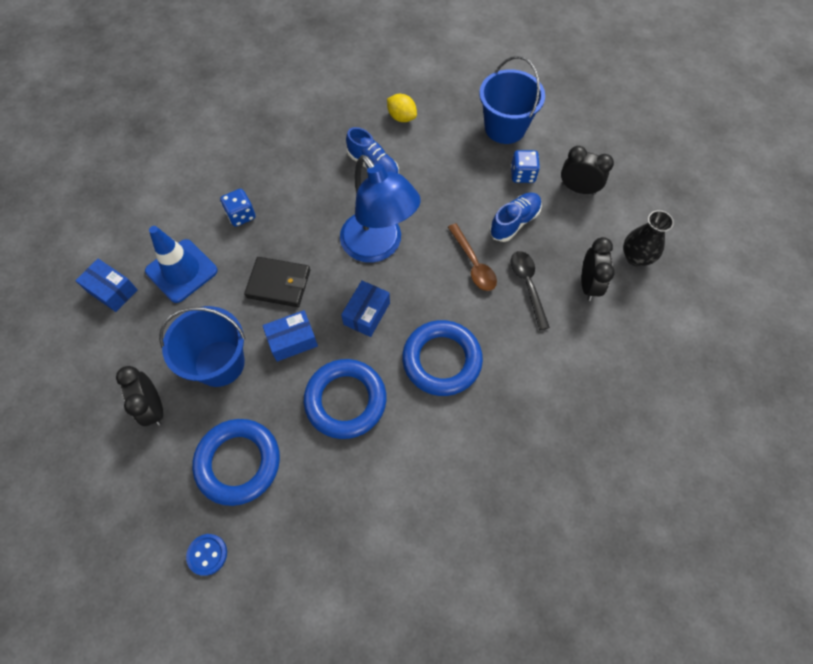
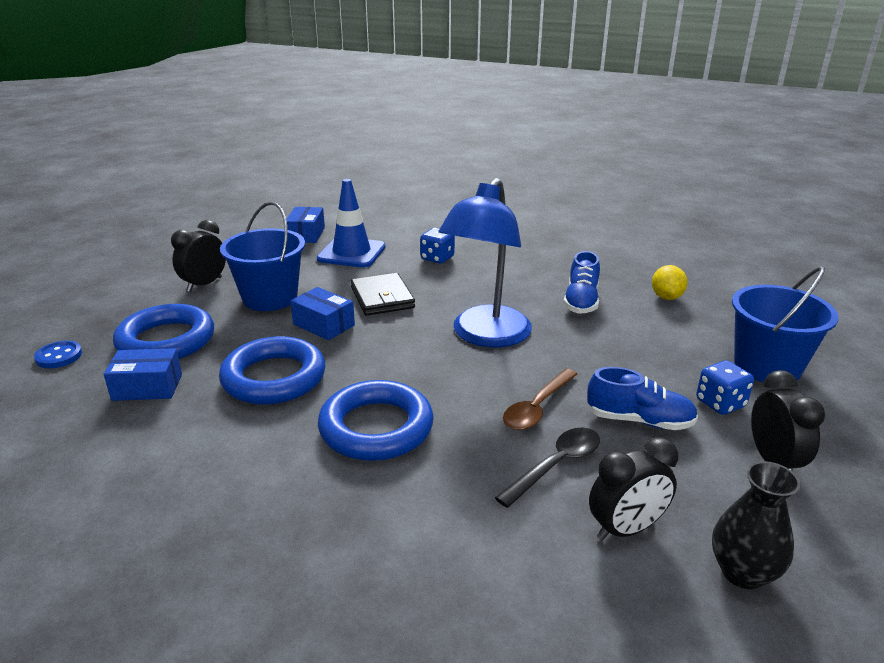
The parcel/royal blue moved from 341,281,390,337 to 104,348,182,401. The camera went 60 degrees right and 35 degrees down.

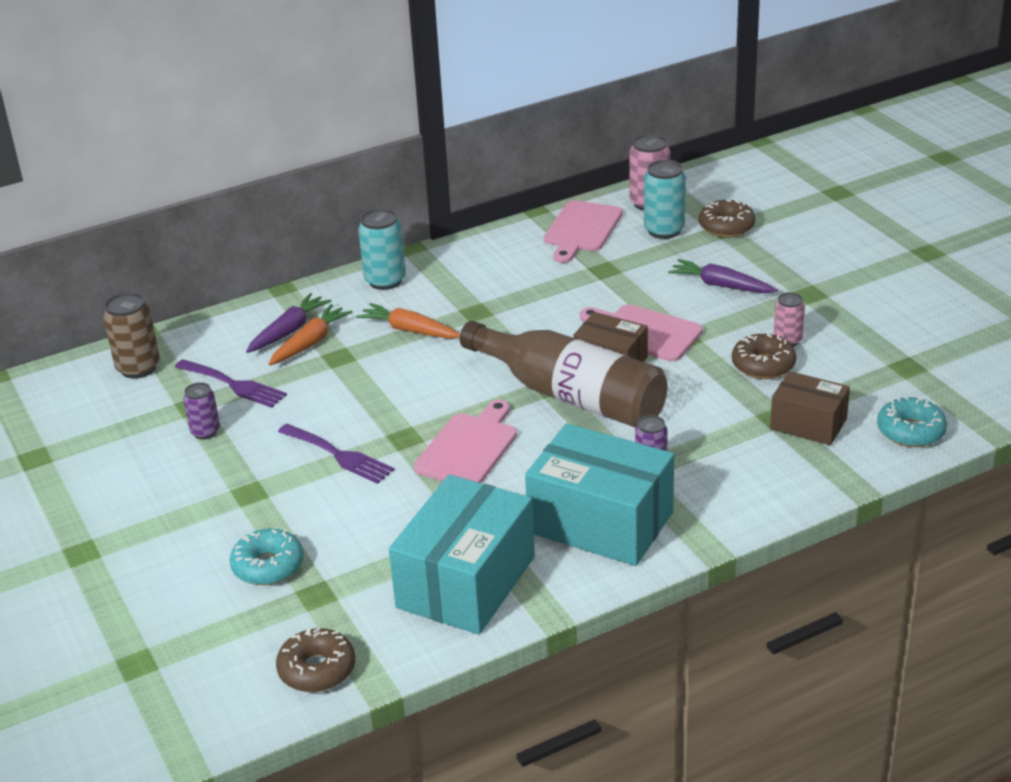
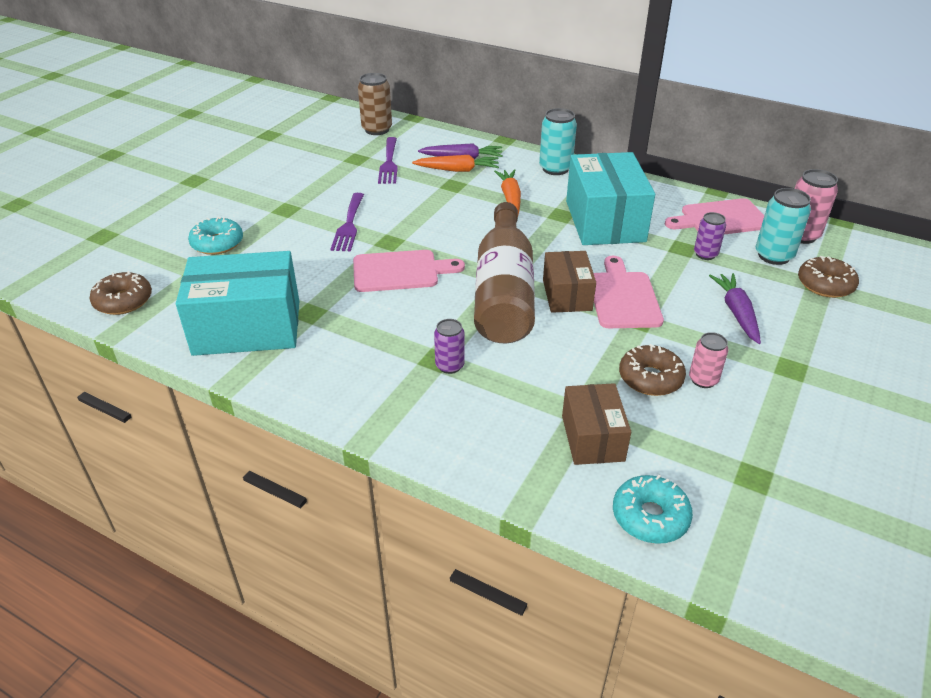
The parcel/turquoise moved from 525,423,674,566 to 566,152,655,245. The can/purple moved from 183,382,220,439 to 694,212,726,260. The camera went 55 degrees right and 5 degrees up.

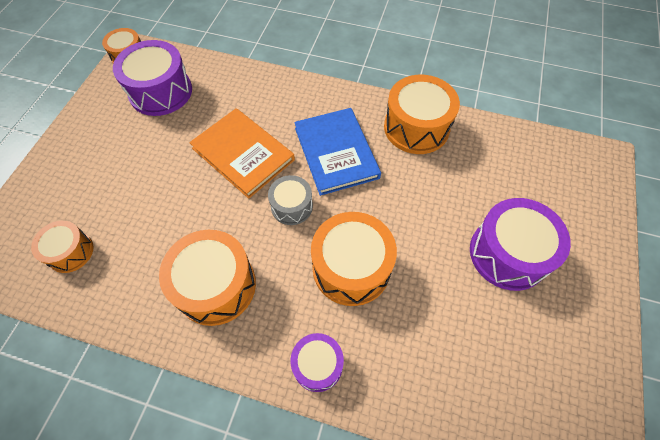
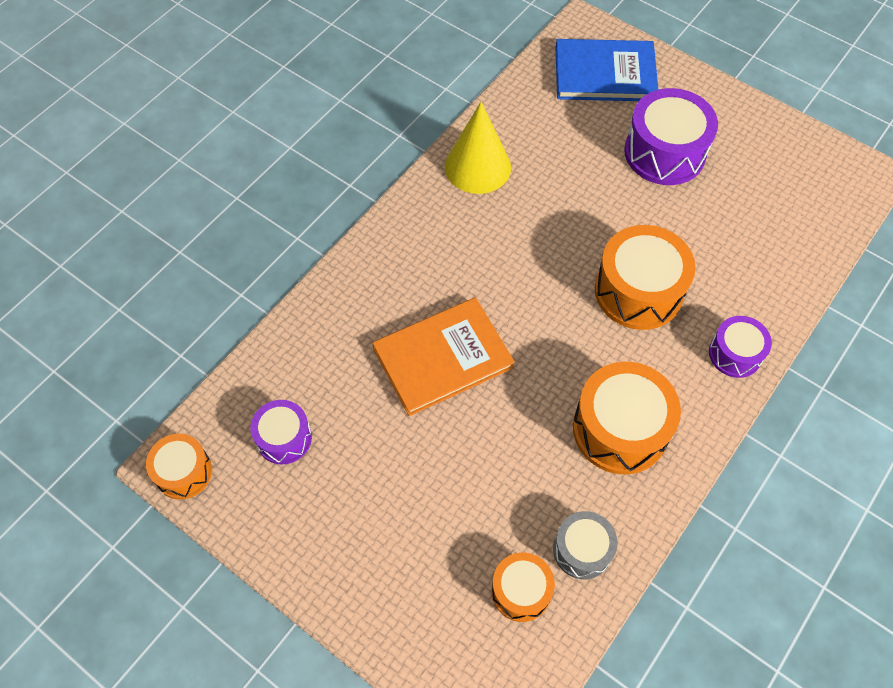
The drum/purple at 113,40,192,116 changed to 0.58 times the size. The drum/orange at 384,75,460,154 was replaced by the cone/yellow at 445,102,511,194. The drum/ash-grey moved from 268,175,313,225 to 553,511,618,579. The book/royal blue moved from 294,108,381,196 to 555,39,658,101. The camera went 70 degrees left and 0 degrees up.

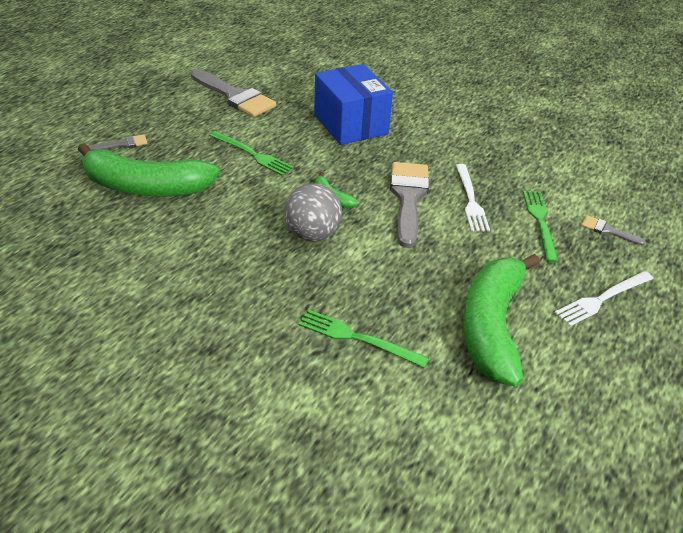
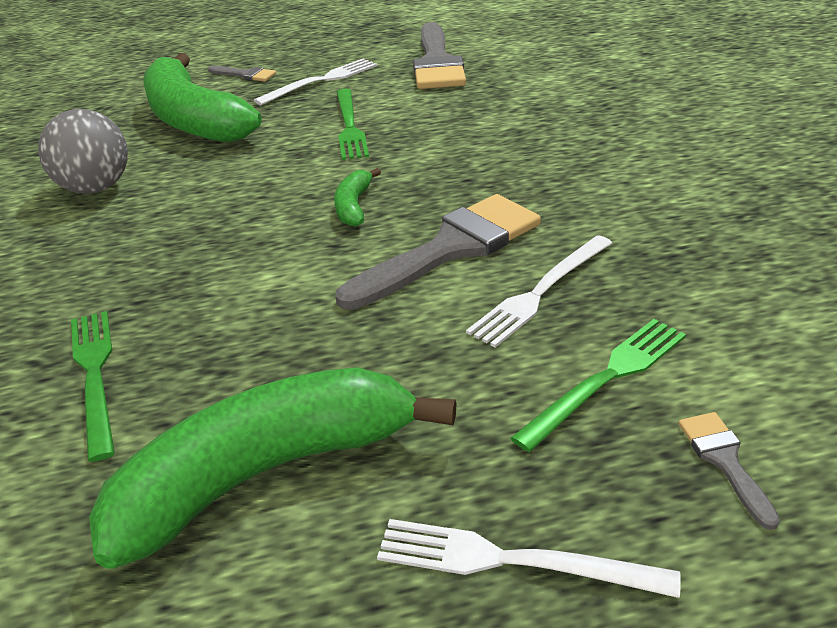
The ball/ash-grey moved from 284,184,342,241 to 38,109,128,194. The fork/snow-white at 254,58,377,105 appeared. The parcel/royal blue at 314,64,393,145 disappeared. The camera went 50 degrees right and 5 degrees down.

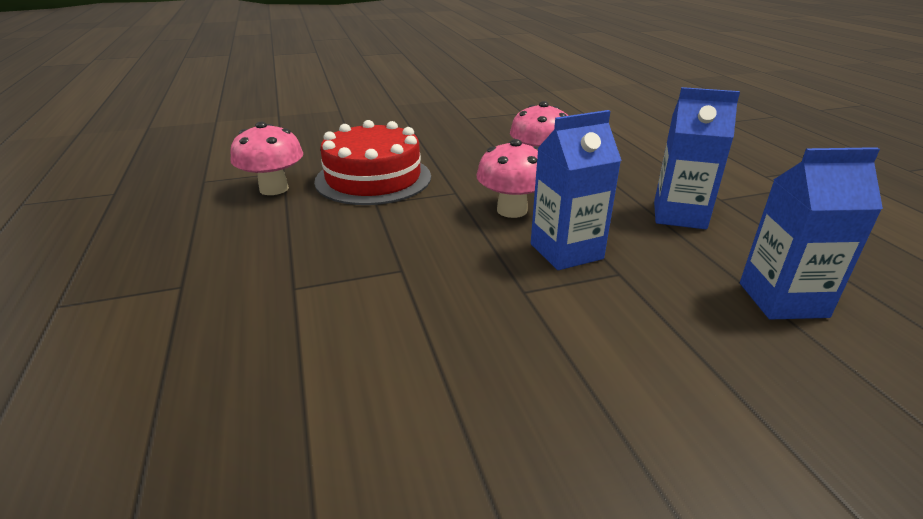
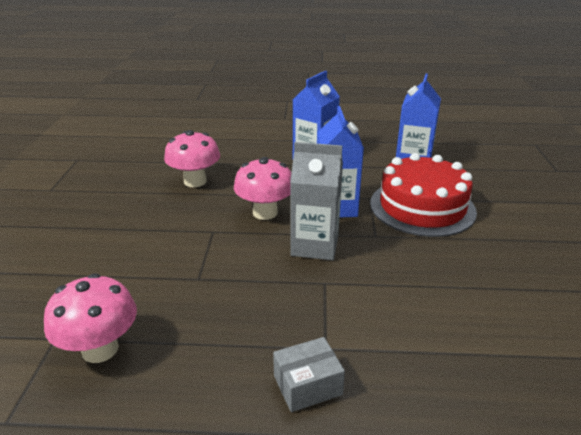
The parcel/ash-grey at 273,337,345,412 appeared. The carton/ash-grey at 290,142,343,260 appeared. The cake/crimson moved from 314,120,431,205 to 370,153,477,237. The camera went 70 degrees left and 0 degrees up.

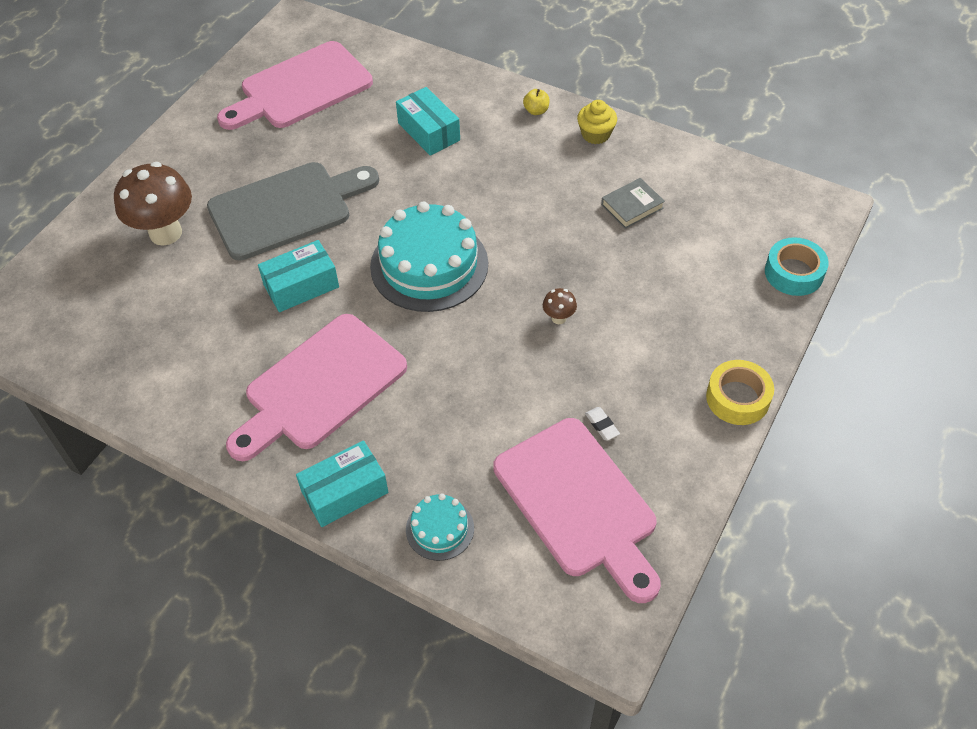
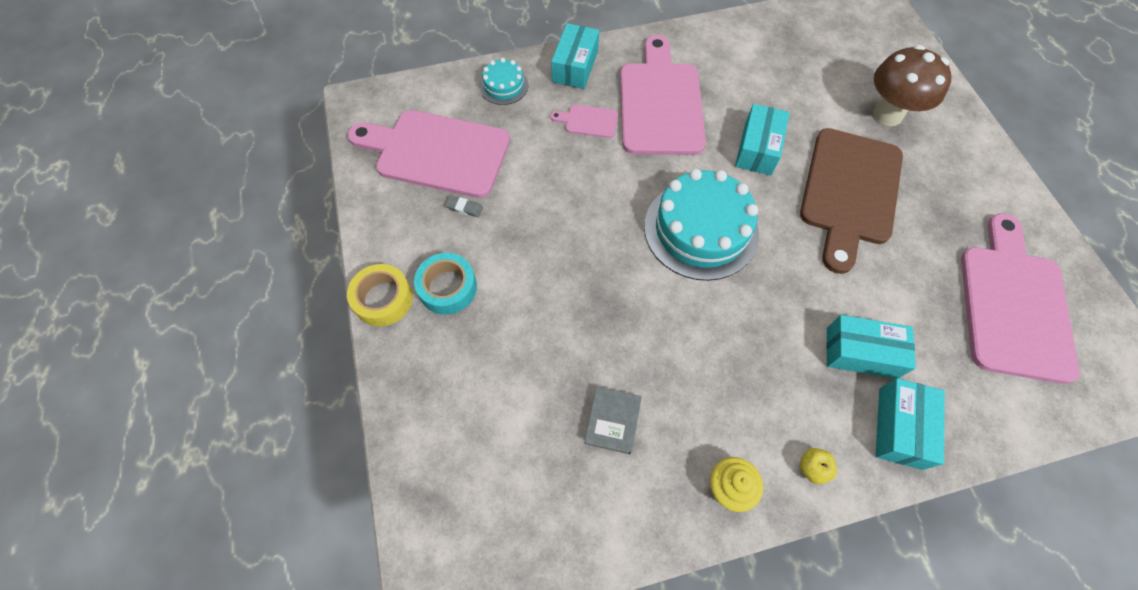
The tape/turquoise moved from 765,237,829,296 to 414,253,477,315. The eraser/snow-white at 585,407,620,441 became the eraser/ash-grey at 445,196,483,217. The chopping board/rosy at 550,105,618,138 appeared. The chopping board/ash-grey at 207,162,379,261 became the chopping board/dark brown at 800,128,903,274. The parcel/turquoise at 875,378,945,470 appeared. The fungus/dark brown at 543,288,577,324 disappeared. The camera went 135 degrees right and 10 degrees up.

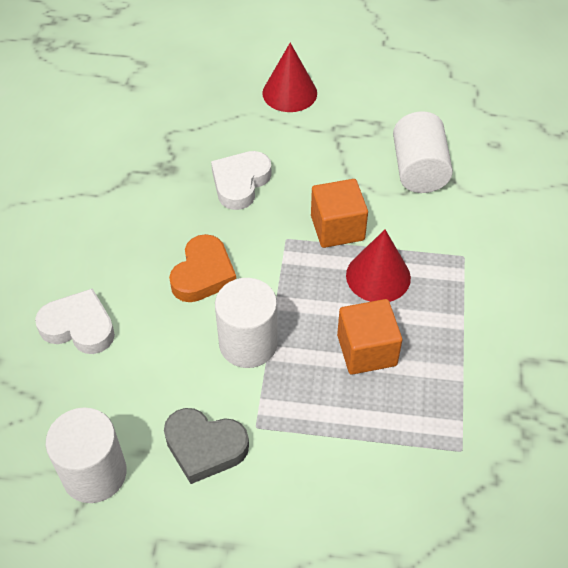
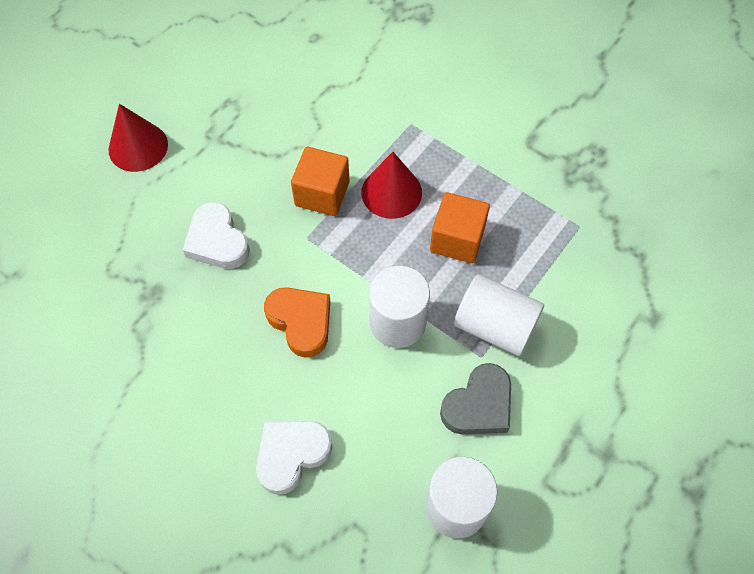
The cylinder/snow-white moved from 393,111,453,193 to 454,274,544,356. The camera went 60 degrees left and 10 degrees up.

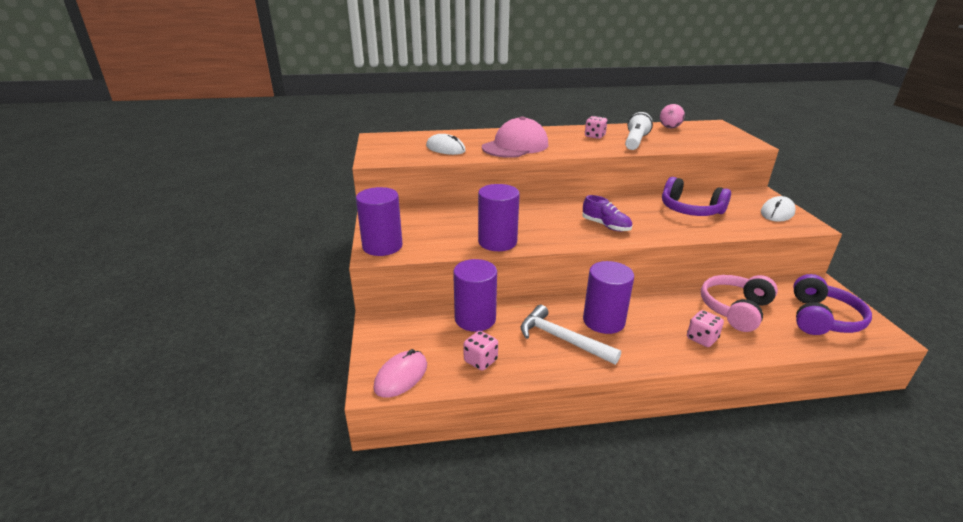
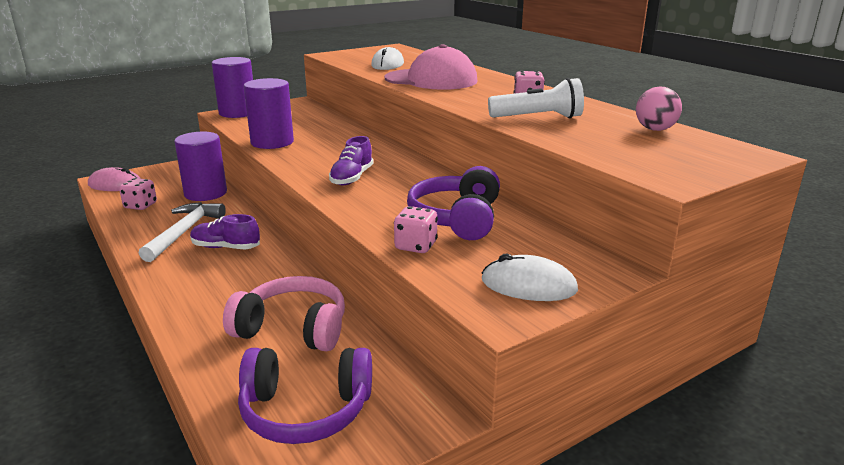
The cylinder/purple at 583,261,634,334 was replaced by the sneaker/purple at 190,214,260,249. The game die/rosy moved from 687,310,724,347 to 394,206,438,253. The camera went 65 degrees right and 5 degrees down.

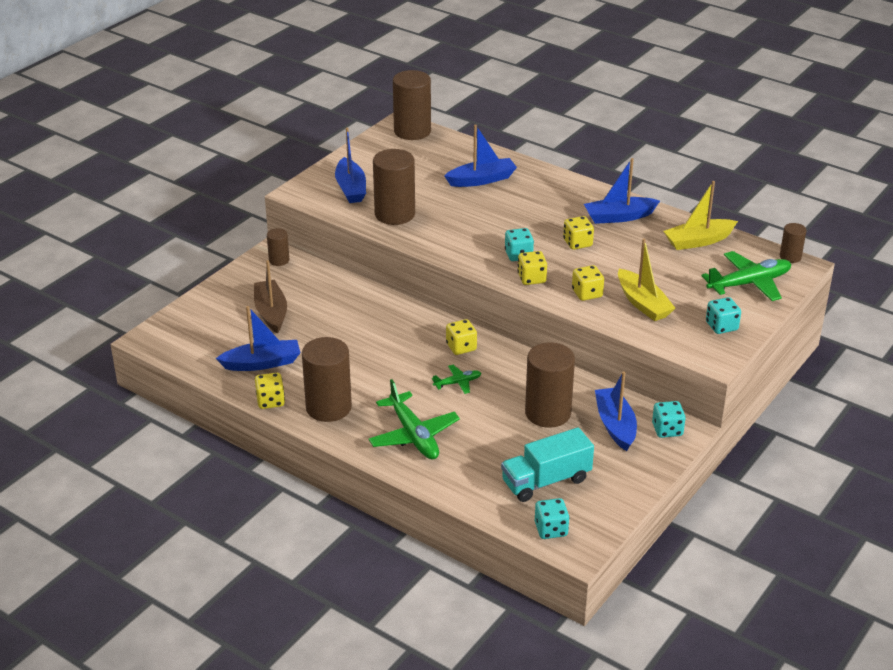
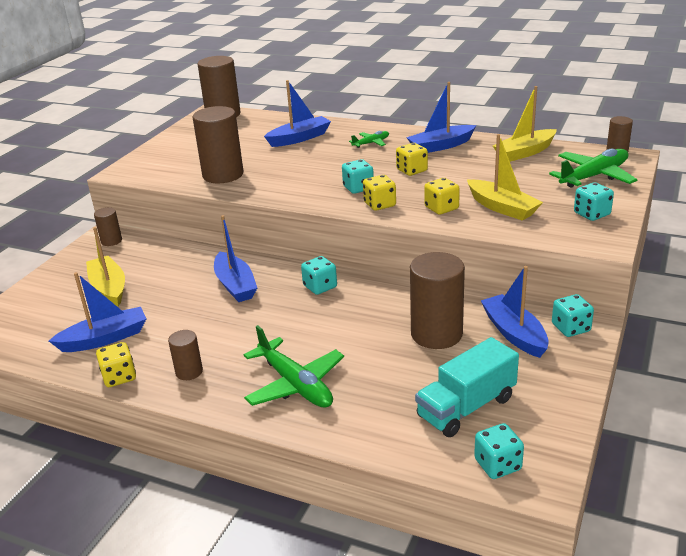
The sailboat/dark brown at 254,260,287,334 became the sailboat/yellow at 86,227,125,307. The cylinder/dark brown at 302,337,352,422 changed to 0.51 times the size. The sailboat/royal blue moved from 335,128,366,203 to 214,215,257,302. The game die/yellow at 446,319,477,355 became the game die/turquoise at 301,256,337,295. The toy plane/leaf-green moved from 432,365,481,394 to 349,131,389,148. The camera went 10 degrees left and 5 degrees down.

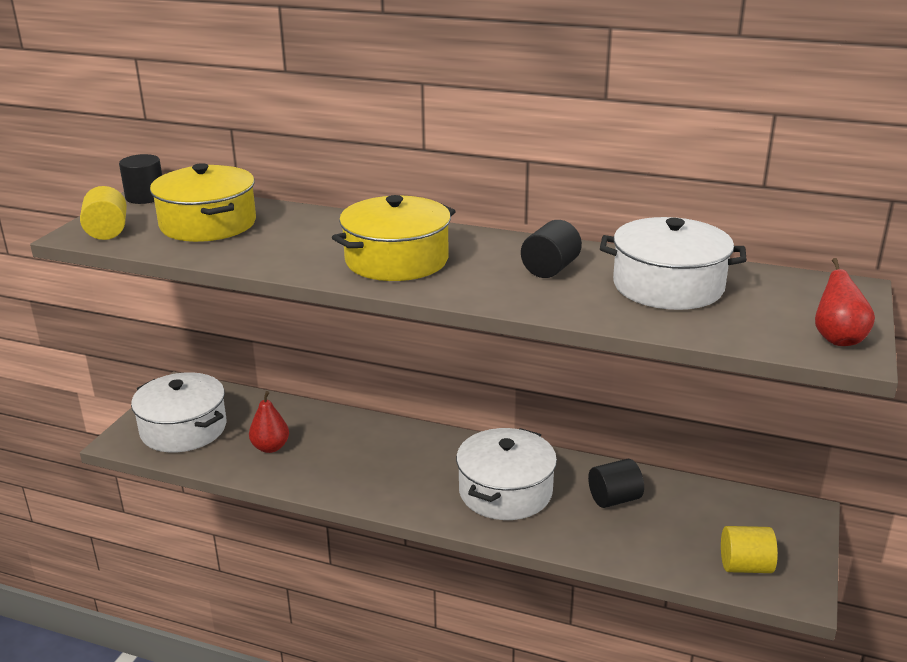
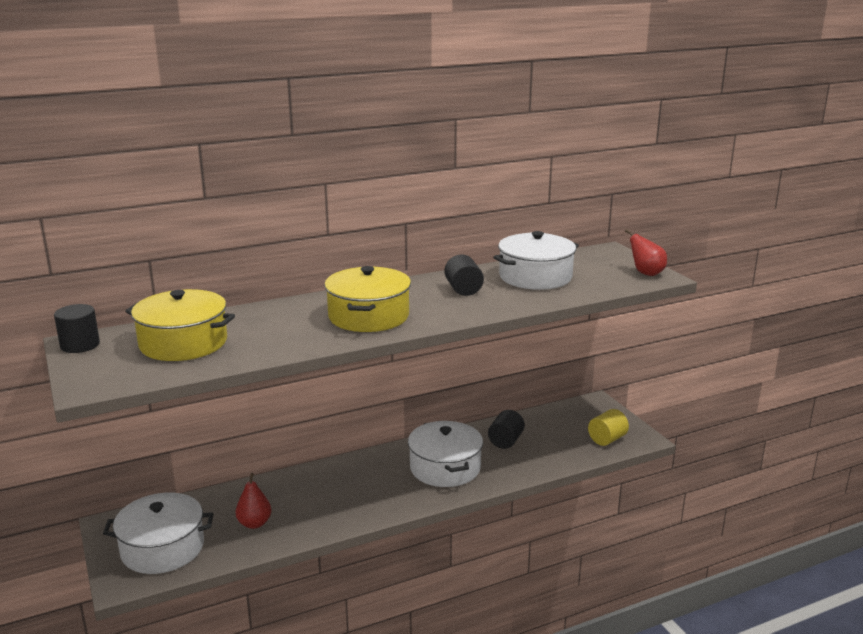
The cylinder/yellow at 80,186,127,240 disappeared. The camera went 45 degrees left and 5 degrees down.

